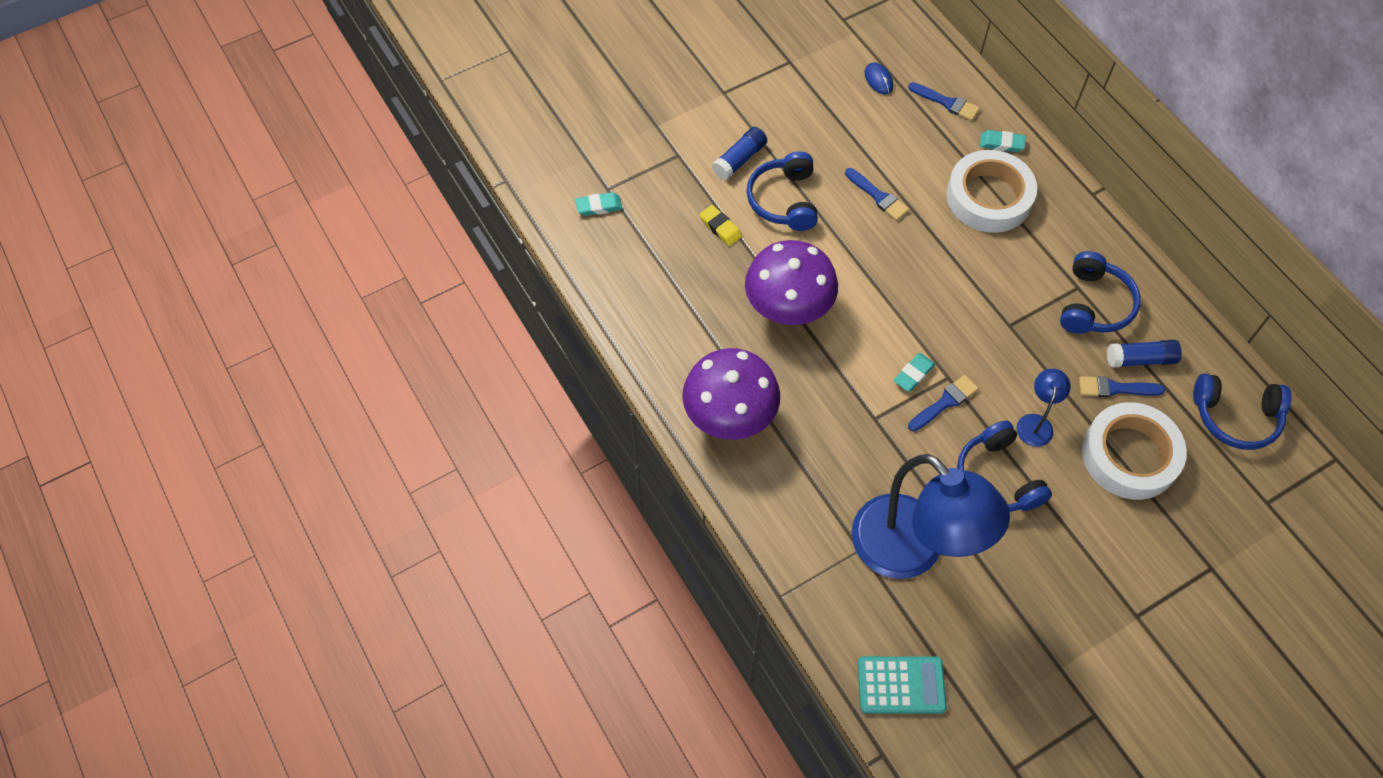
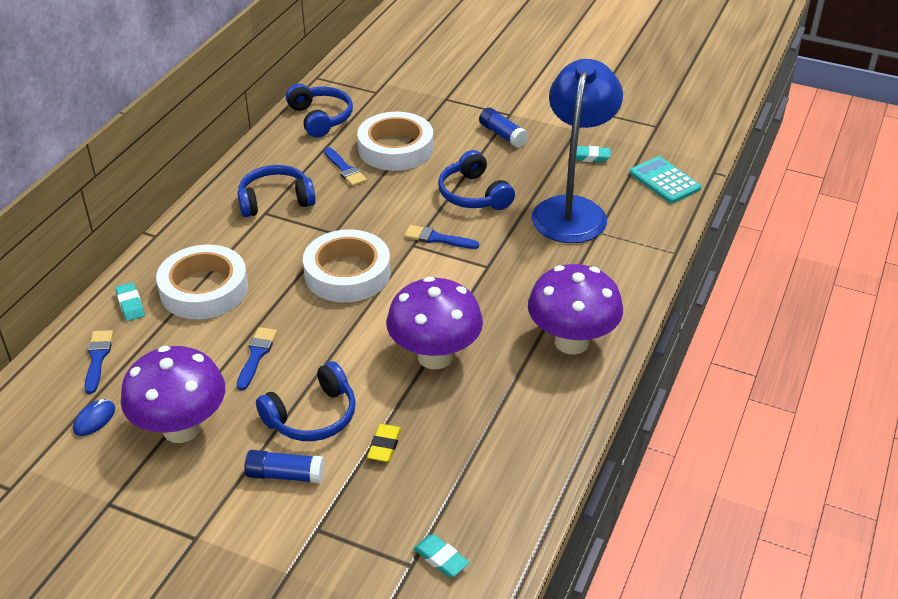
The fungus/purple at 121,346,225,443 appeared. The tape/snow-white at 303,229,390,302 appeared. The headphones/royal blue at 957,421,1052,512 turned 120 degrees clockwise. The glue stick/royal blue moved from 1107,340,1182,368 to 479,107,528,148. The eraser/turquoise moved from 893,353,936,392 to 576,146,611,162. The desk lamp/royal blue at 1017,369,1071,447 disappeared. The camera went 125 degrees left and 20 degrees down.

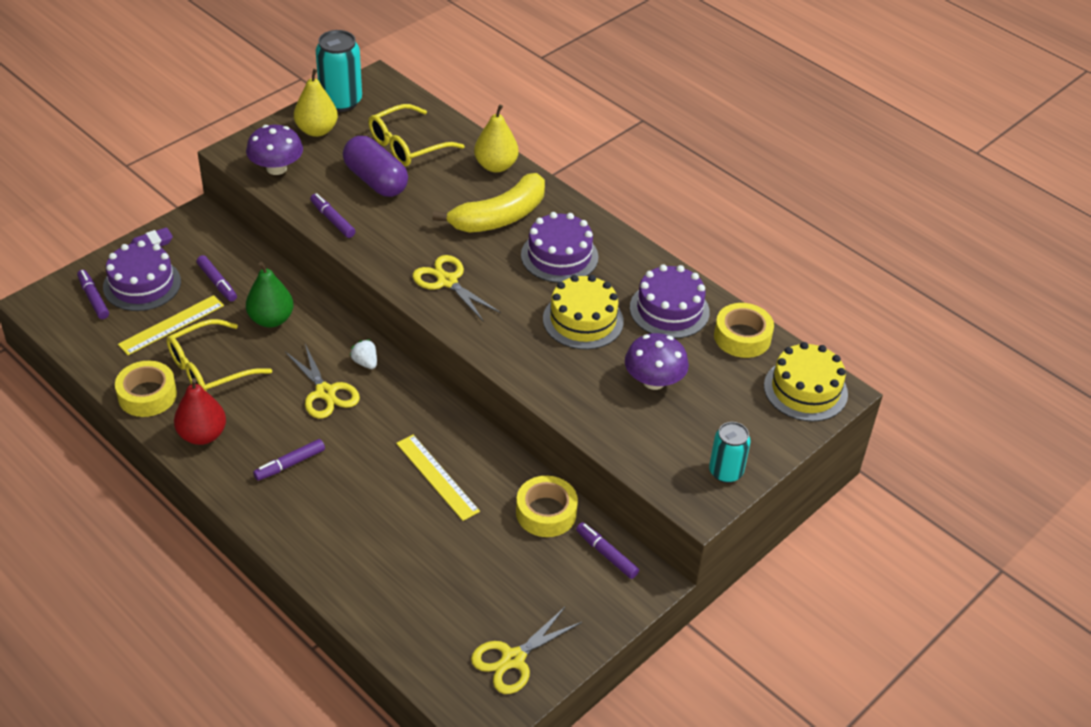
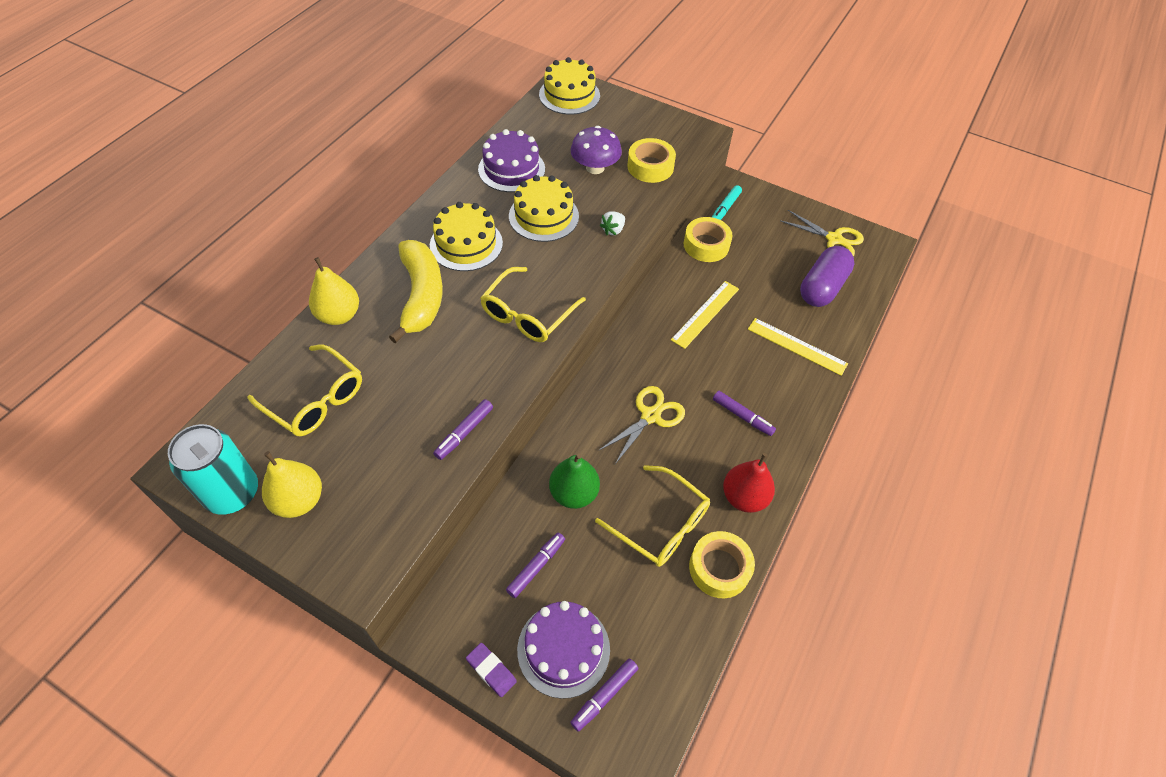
The banana fruit/yellow at 432,173,545,233 turned 45 degrees clockwise. The cake/purple at 521,212,598,283 became the cake/yellow at 430,202,503,271. The shears/yellow at 413,255,501,322 was replaced by the glasses/yellow at 480,267,586,342. The berry/snow-white moved from 350,339,377,369 to 600,211,625,235. The tape/yellow moved from 714,303,774,358 to 627,138,676,183. The marker/purple at 576,522,639,579 became the marker/turquoise at 712,185,742,220. The measuring stick/yellow moved from 118,295,224,355 to 748,318,848,376. The pill/purple moved from 343,136,408,197 to 800,246,855,307. The fungus/purple at 246,125,303,175 disappeared. The can/turquoise at 709,422,751,483 disappeared. The camera went 105 degrees left and 10 degrees up.

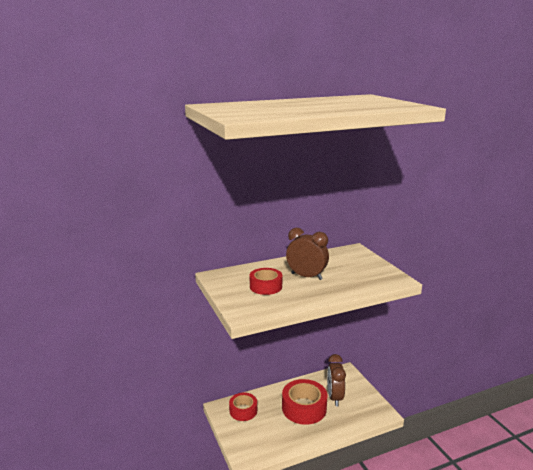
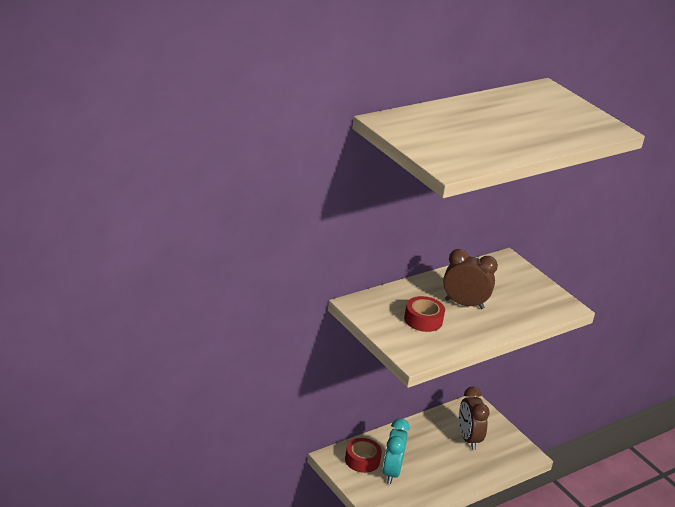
The bedside clock/turquoise at 382,418,410,484 appeared. The tape/crimson at 282,379,327,425 disappeared. The camera went 15 degrees left and 10 degrees up.

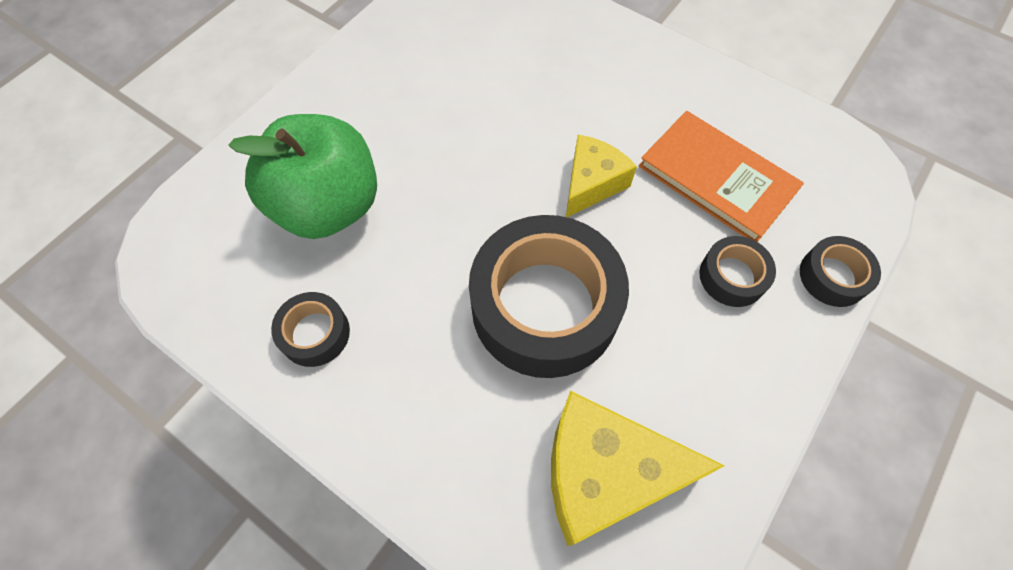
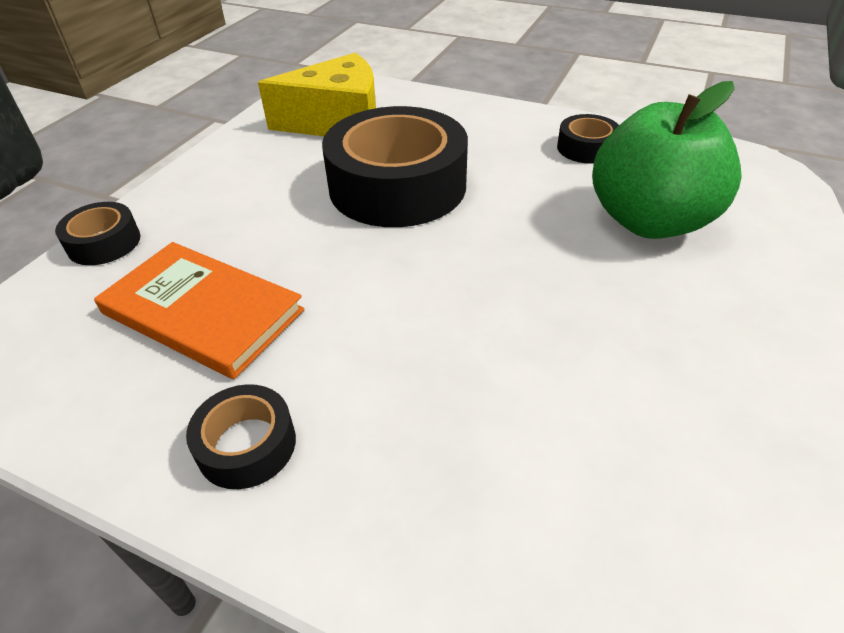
The tape/ebony moved from 699,236,776,307 to 186,384,296,489. The cheese/yellow at 566,135,637,217 disappeared. The camera went 170 degrees right and 20 degrees down.

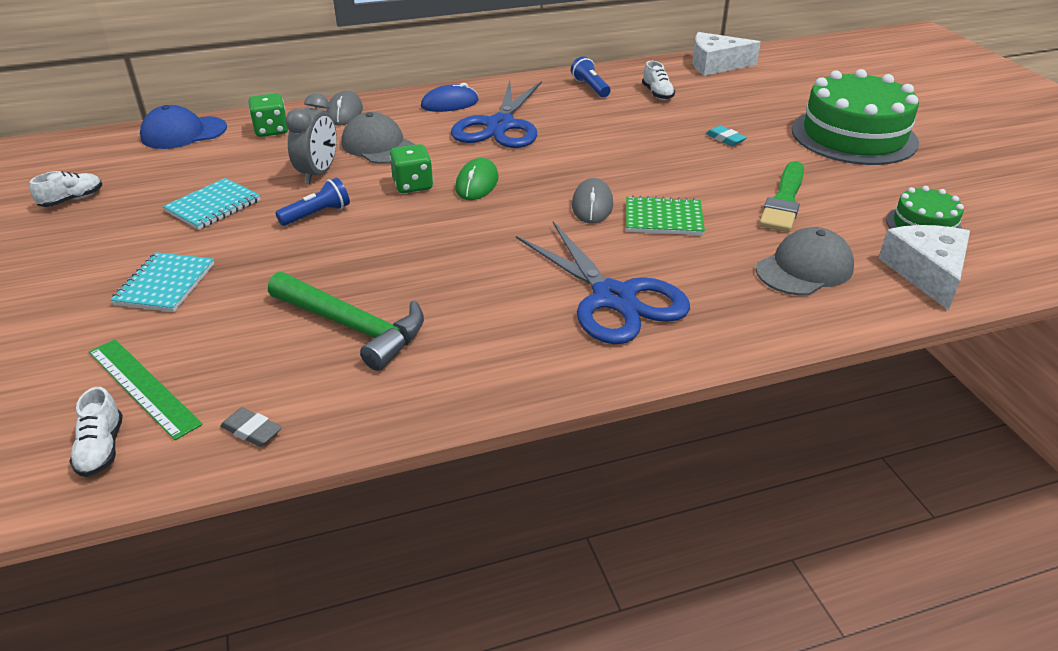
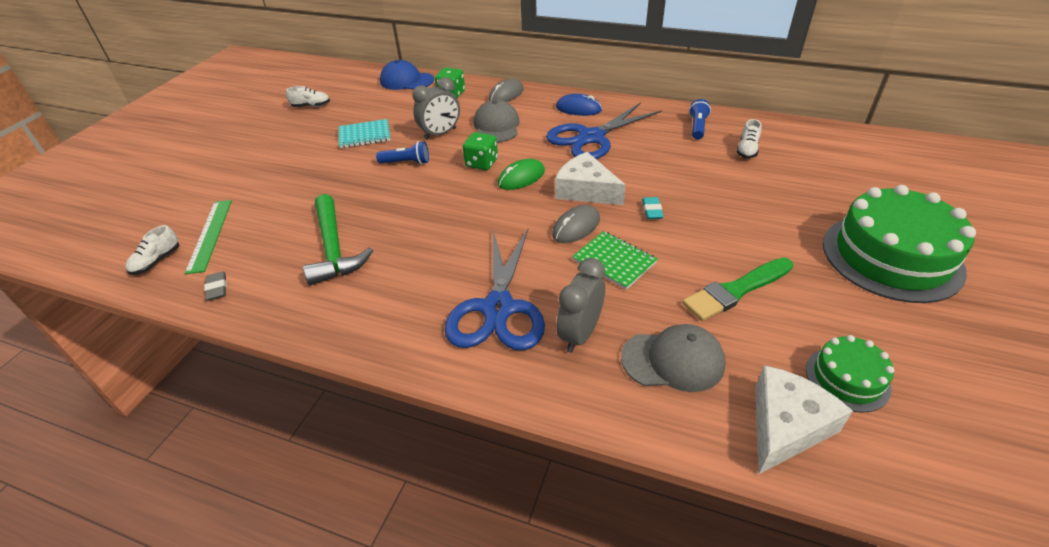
The cheese/snow-white moved from 693,32,761,76 to 555,152,625,205. The bedside clock/ash-grey at 556,258,605,353 appeared. The eraser/turquoise moved from 706,125,747,146 to 642,197,664,219. The exercise book/turquoise at 110,252,214,312 disappeared. The camera went 40 degrees right and 5 degrees up.

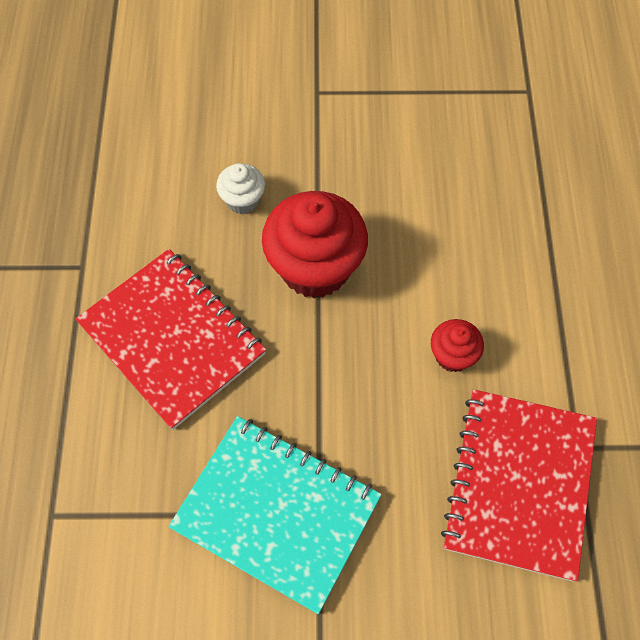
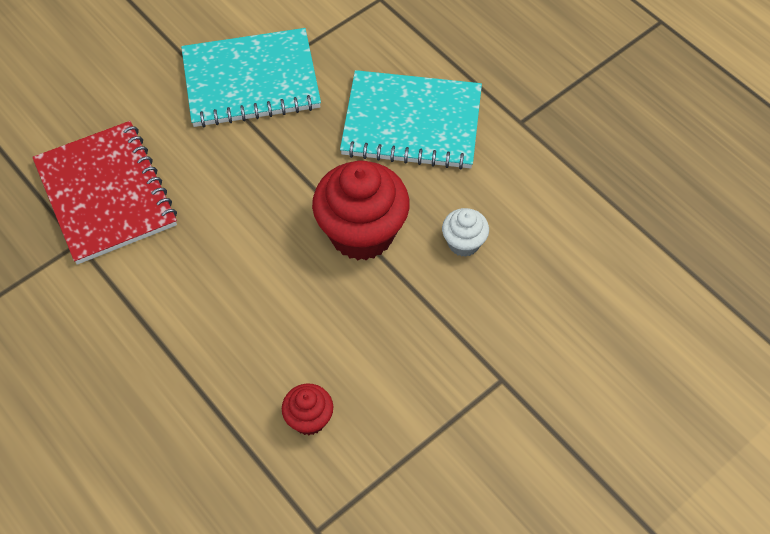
The muffin/crimson moved from 431,319,484,372 to 282,383,333,435. The exercise book/crimson at 76,249,266,430 became the exercise book/turquoise at 340,70,482,170. The camera went 140 degrees right and 5 degrees down.

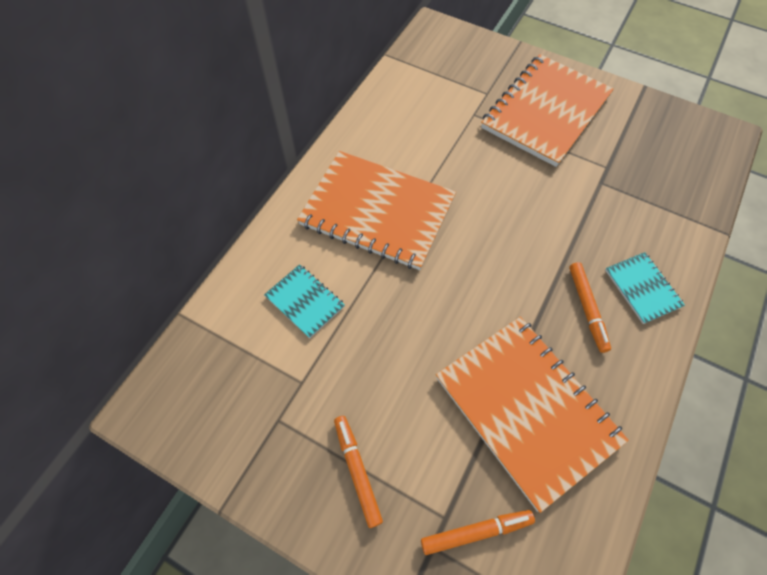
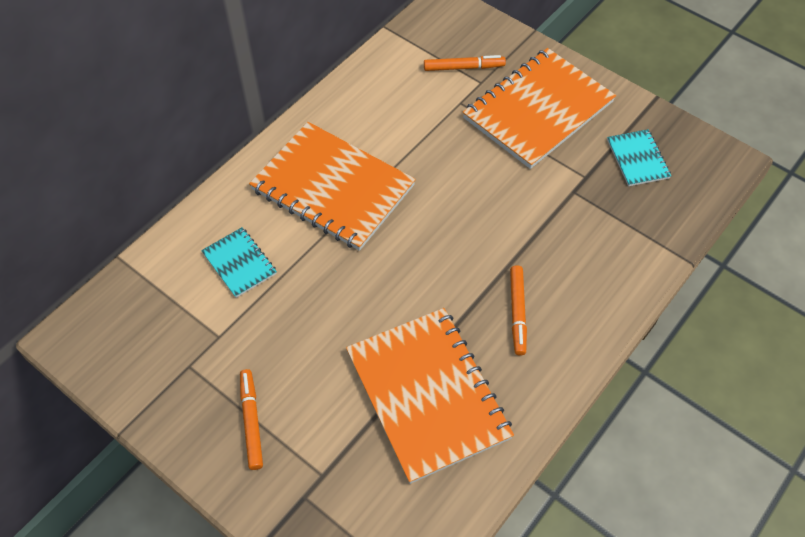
The marker/orange moved from 421,510,535,555 to 424,55,506,71. The exercise book/turquoise moved from 605,252,685,324 to 607,129,671,186. The camera went 10 degrees right and 5 degrees down.

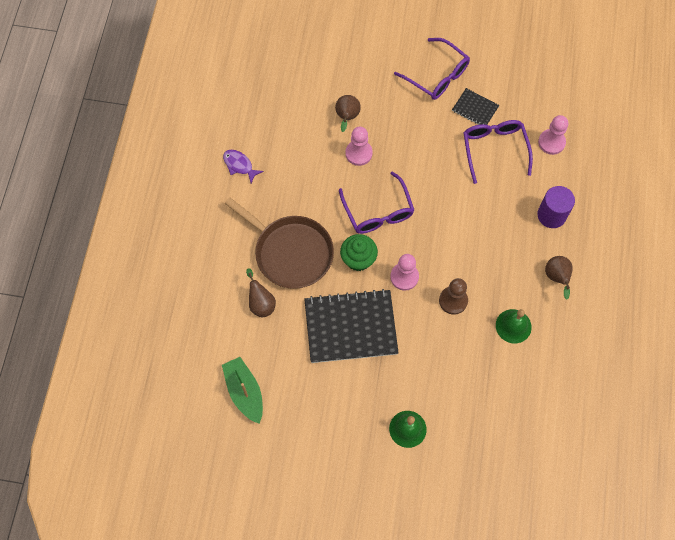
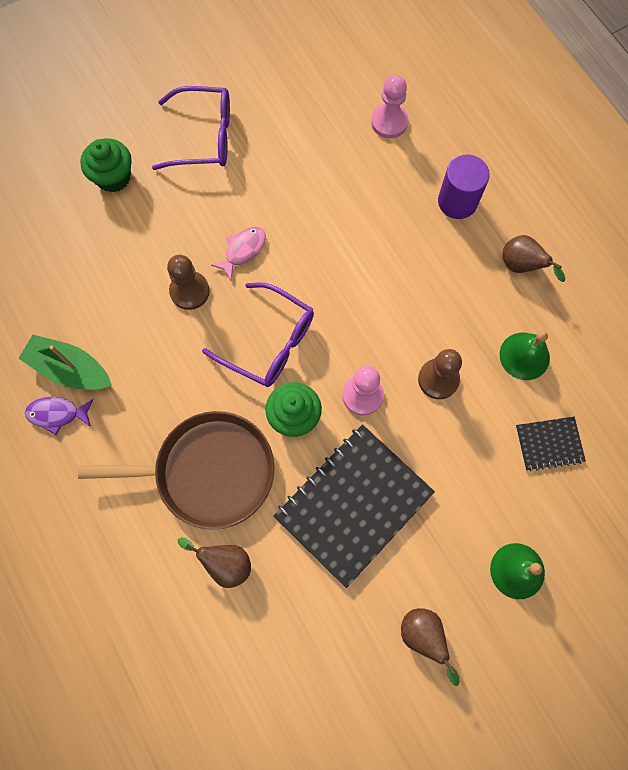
The sailboat/leaf-green moved from 222,357,263,424 to 18,335,112,390. The muffin/leaf-green at 80,138,132,192 appeared. The chess pawn/rosy at 345,127,373,166 became the chess pawn/dark brown at 167,255,210,310. The toy fish/rosy at 211,227,266,280 appeared. The toy pear/dark brown moved from 335,95,361,132 to 401,608,460,686. The exercise book/ebony moved from 452,88,499,125 to 516,417,586,471. The glasses/purple at 463,120,533,184 disappeared. The camera went 40 degrees left and 5 degrees up.

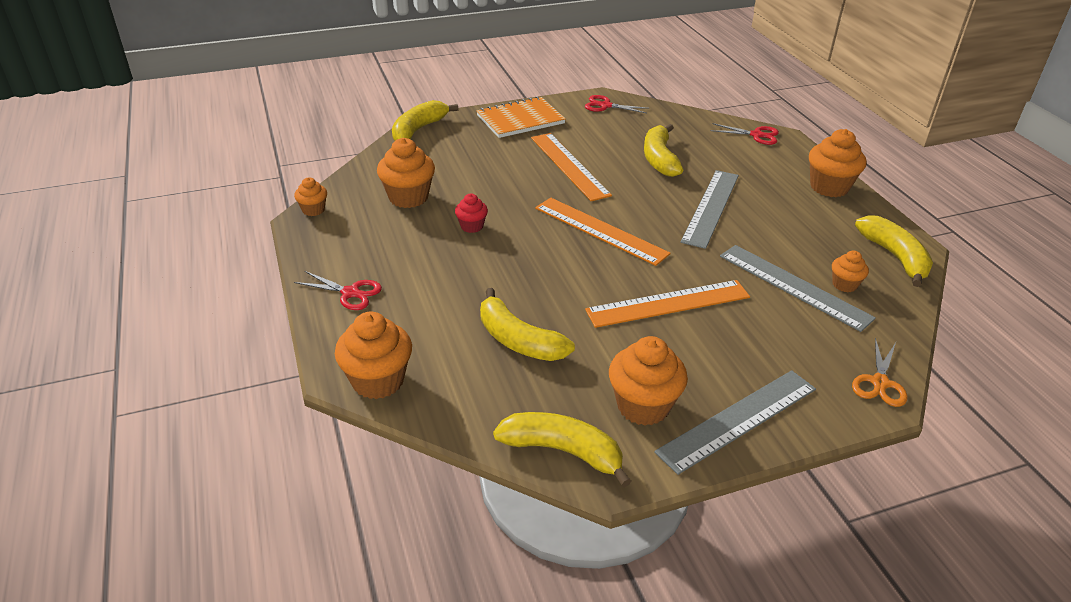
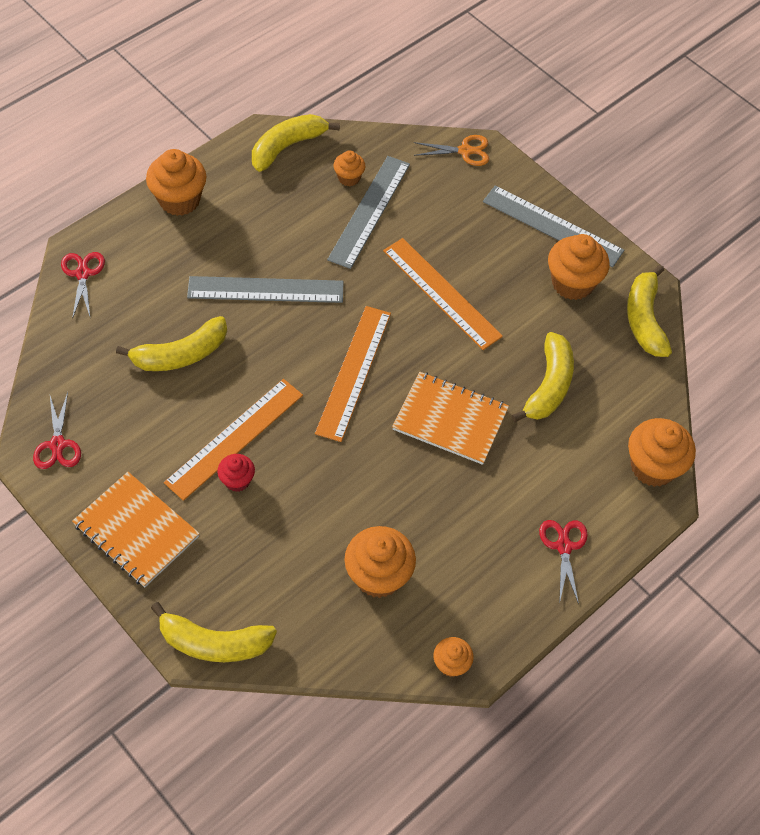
The muffin/crimson moved from 455,194,488,233 to 217,454,255,492. The exercise book/orange at 392,372,509,465 appeared. The camera went 115 degrees left and 20 degrees up.

